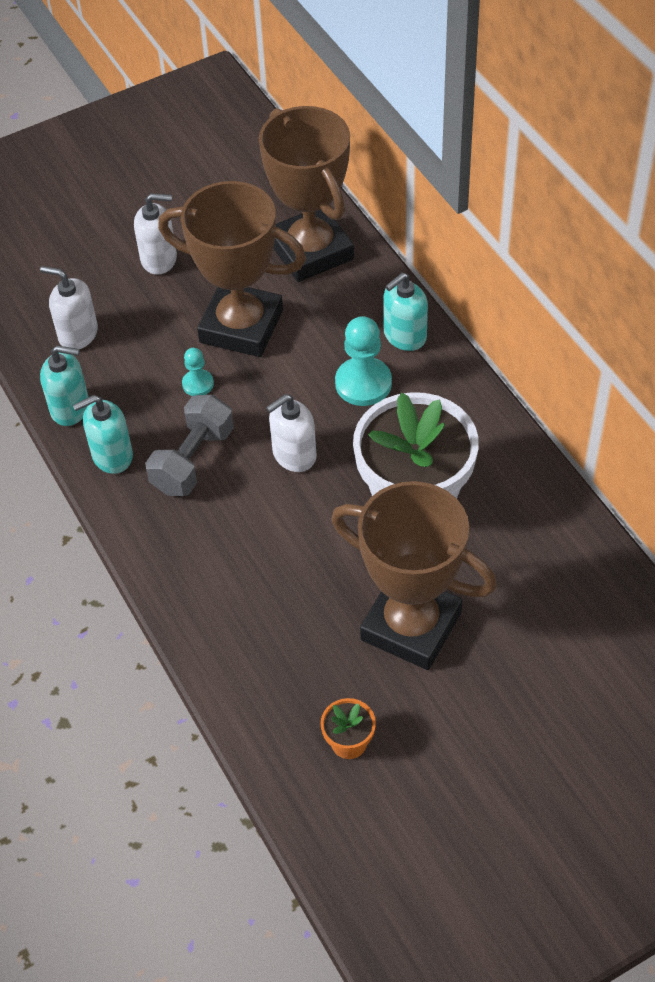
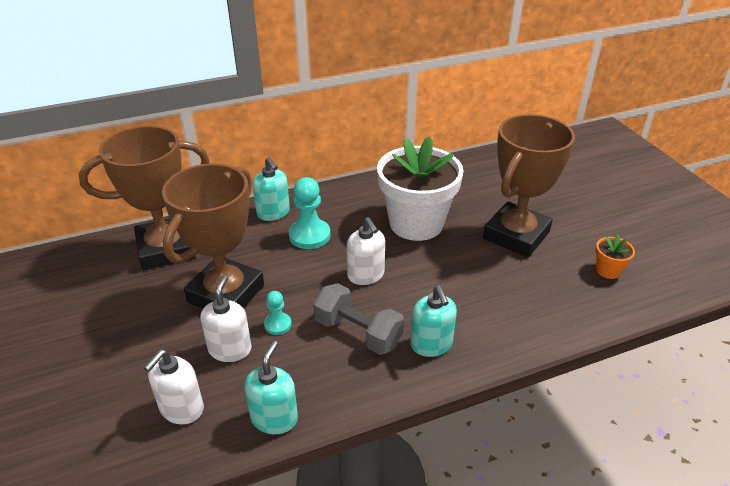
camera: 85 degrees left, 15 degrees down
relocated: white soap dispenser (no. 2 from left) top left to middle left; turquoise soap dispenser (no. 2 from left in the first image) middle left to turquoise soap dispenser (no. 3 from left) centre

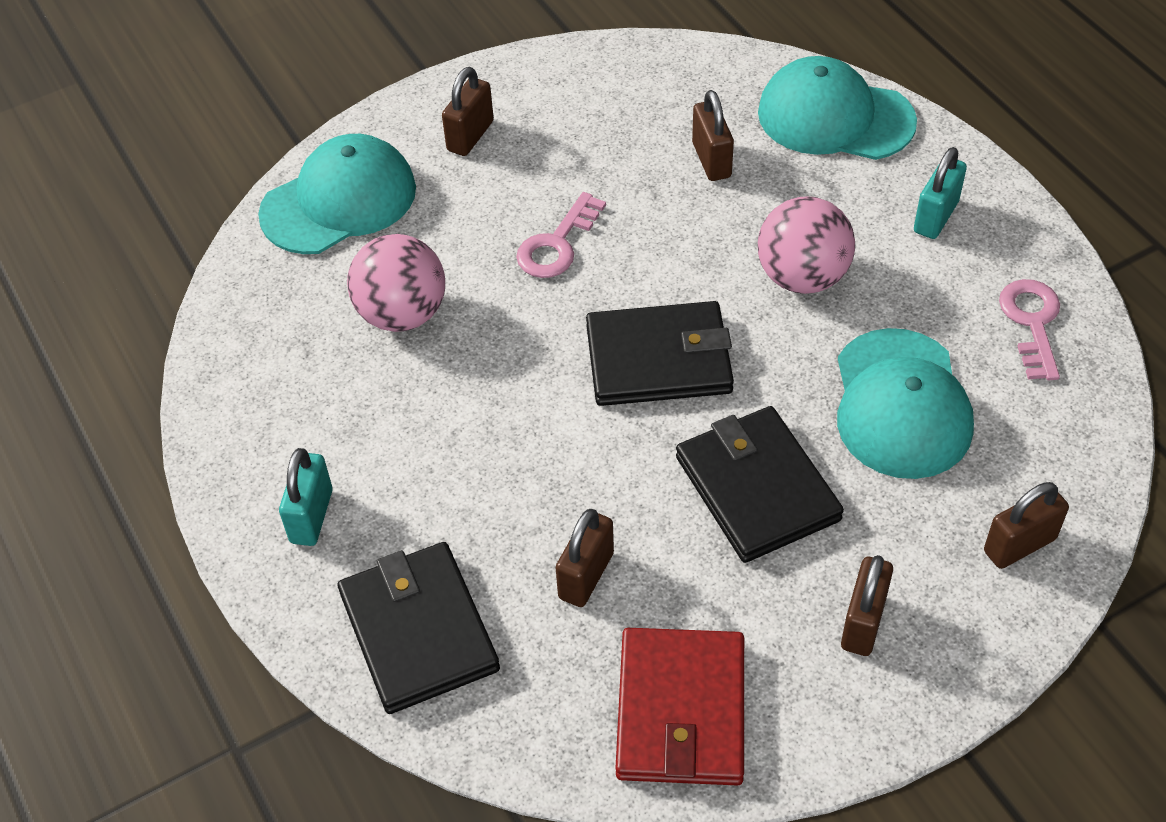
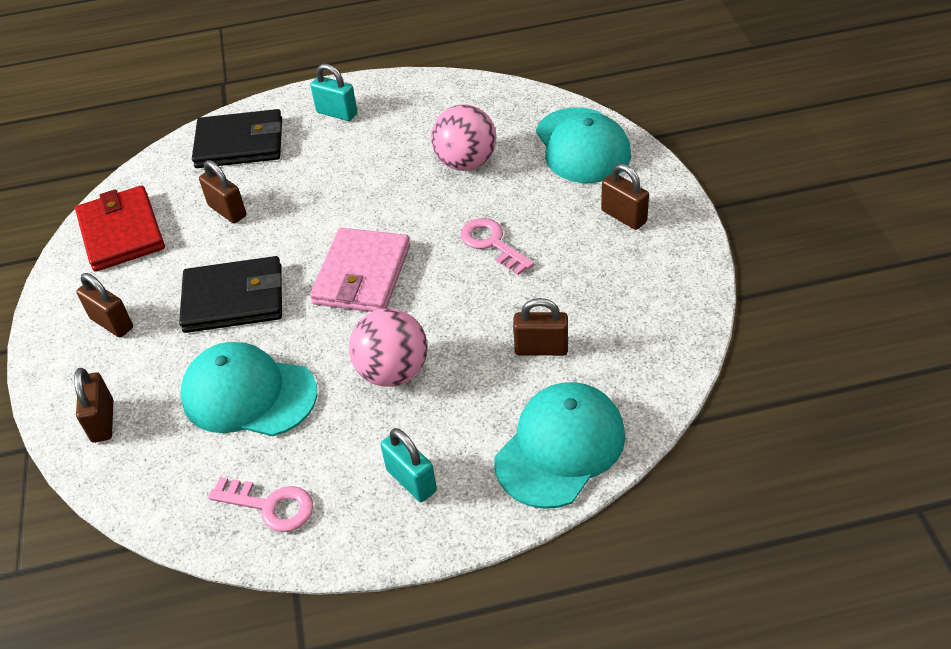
camera: 110 degrees right, 5 degrees down
colour: black wallet (no. 2 from left) centre to pink wallet centre
spun: red wallet bottom centre = middle left 45 degrees clockwise

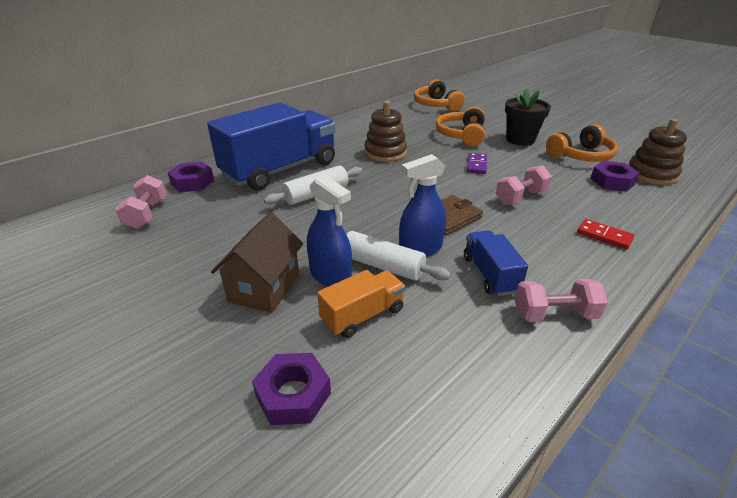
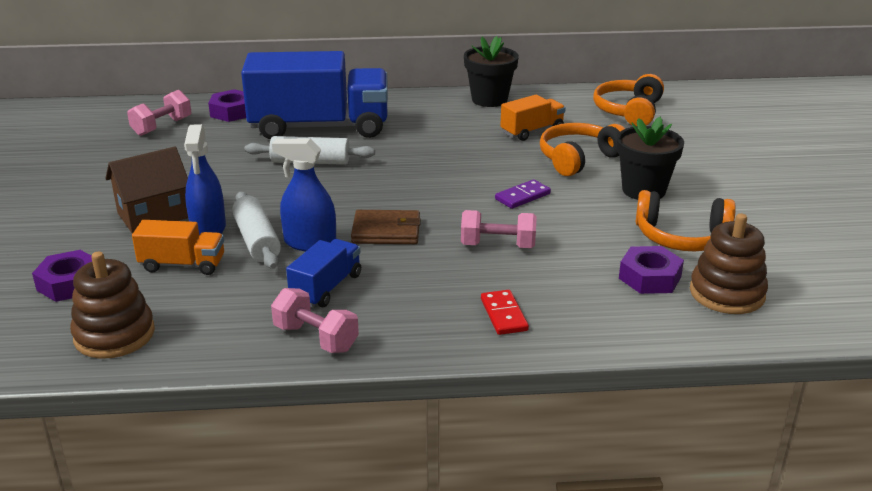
camera: 40 degrees right, 5 degrees down
appeared: black flower pot (no. 1 from left) top centre; orange truck (no. 2 from left) top centre
relocated: brown stacking toy (no. 1 from left) top centre to middle left

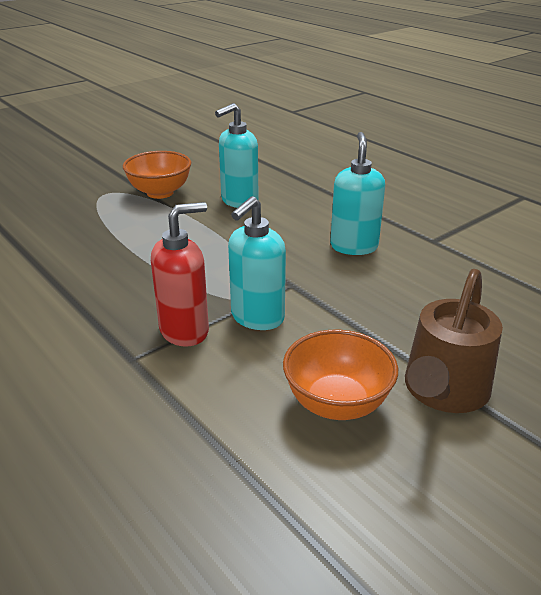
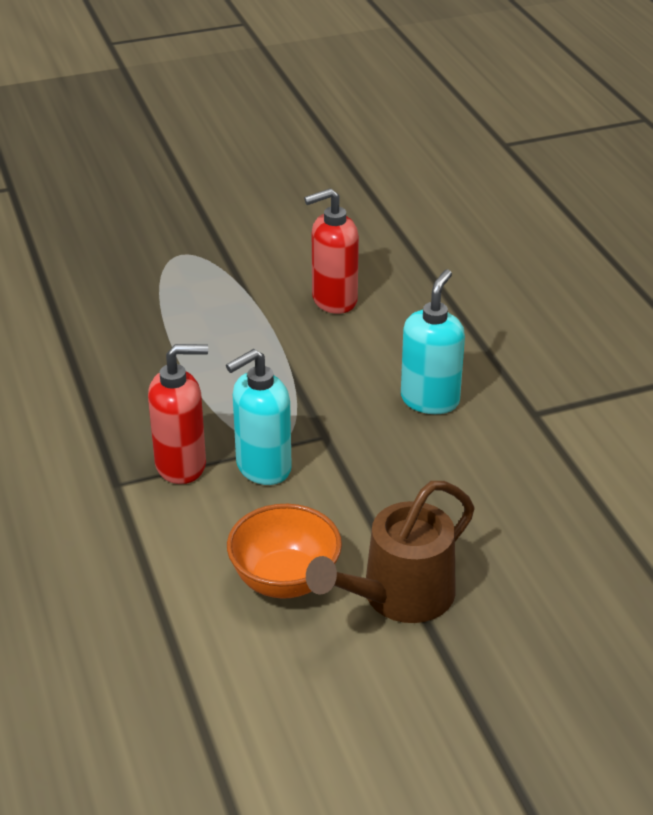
camera: 20 degrees right, 5 degrees up
missing: orange bowl (no. 1 from left) top left
colour: turquoise soap dispenser (no. 1 from left) top centre to red soap dispenser (no. 2 from left) top centre

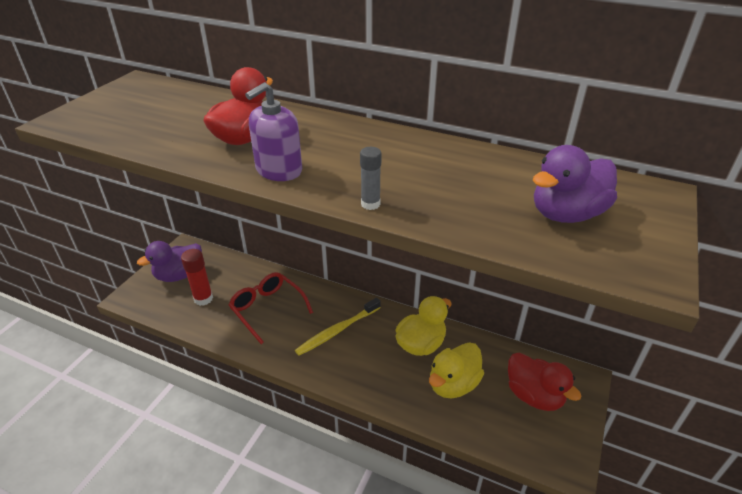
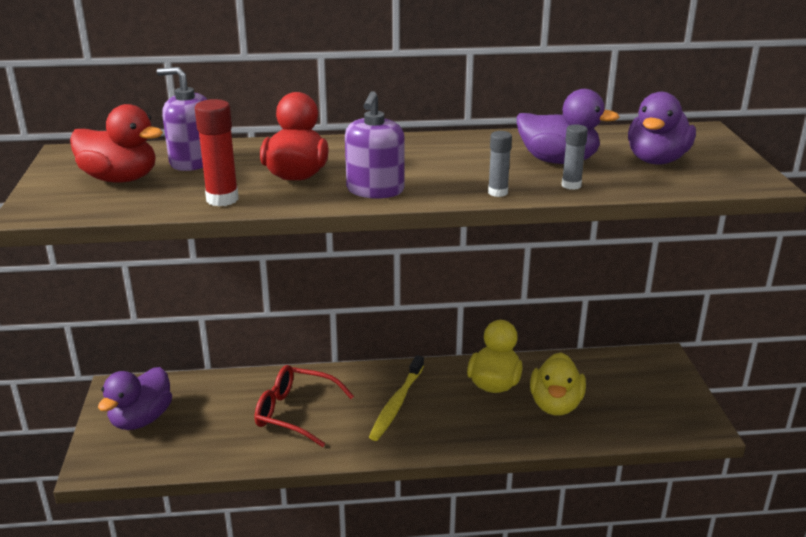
camera: 30 degrees left, 10 degrees down
appeared: purple soap dispenser (no. 1 from left) top left; purple duck (no. 2 from left) top right; grey glue stick (no. 2 from left) top right
relocated: red duck (no. 2 from left in the first image) bottom right to red duck (no. 1 from left) top left; red glue stick middle left to top left

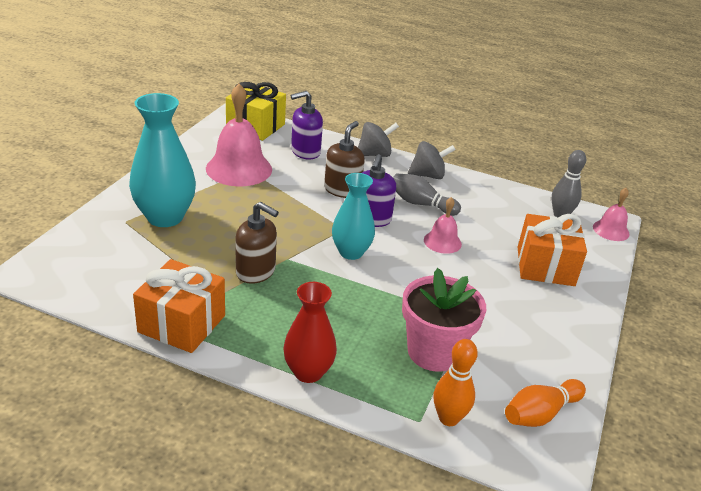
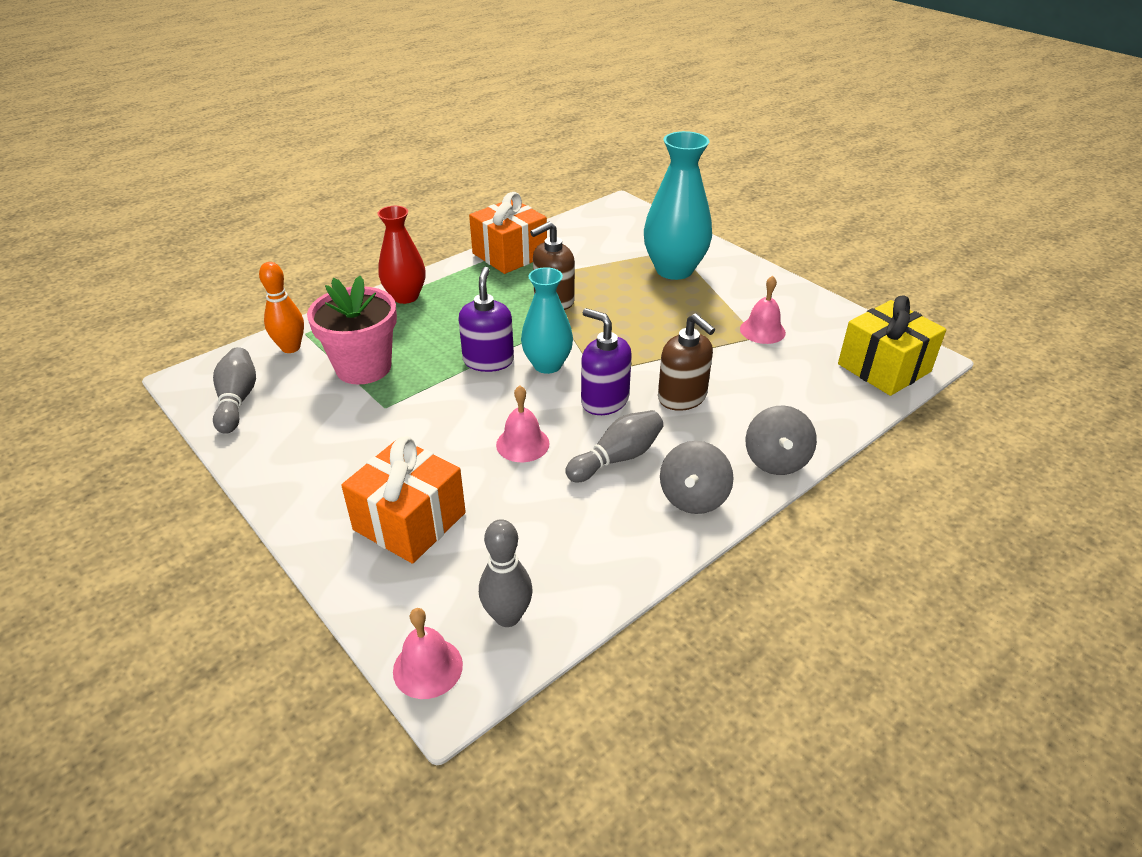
camera: 120 degrees right, 5 degrees up
relocated: purple soap dispenser (no. 1 from left) top centre to centre
colour: orange bowling pin (no. 2 from left) bottom right to grey bowling pin (no. 1 from left) middle left
size: pink bell (no. 1 from left in the first image) top centre = middle right x0.52

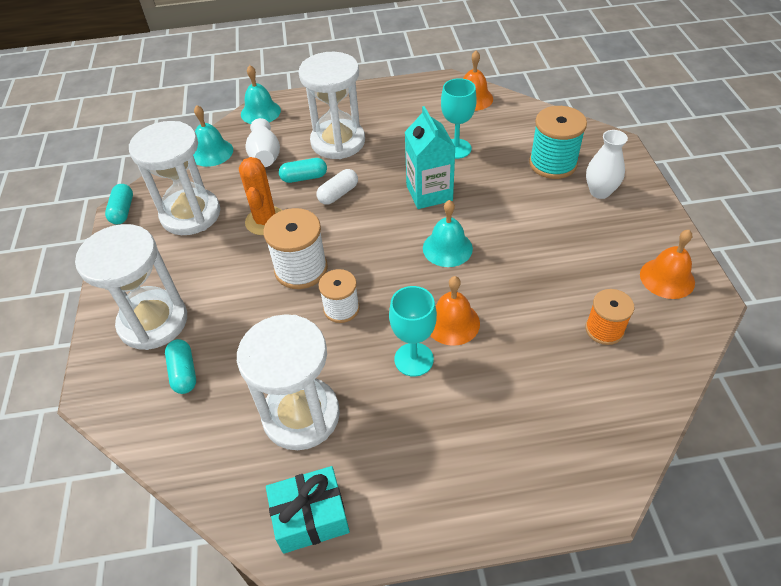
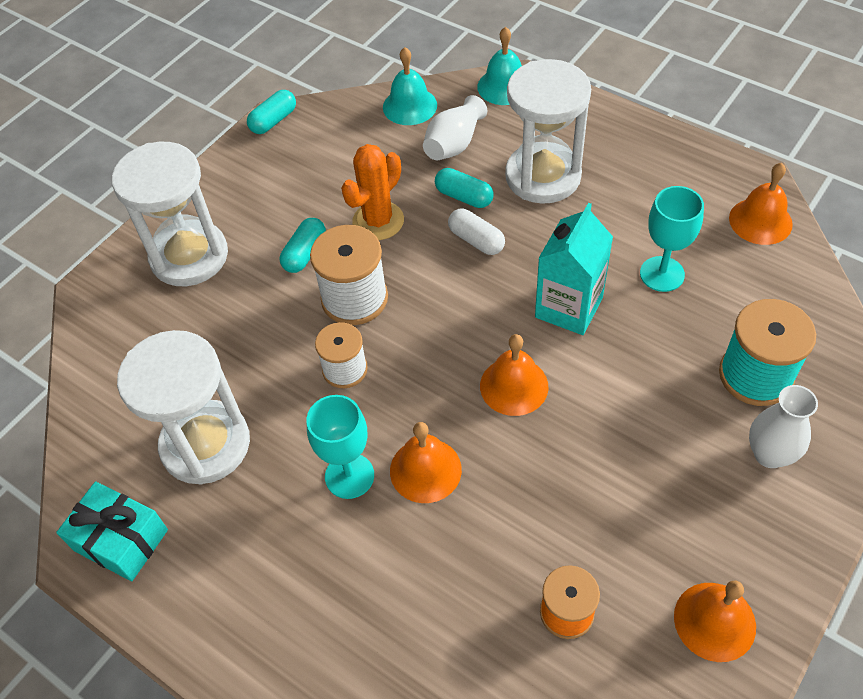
camera: 45 degrees right, 5 degrees up
missing: white hourglass (no. 2 from left) top left
relocated: turquoise capsule (no. 2 from left) middle left to centre
colour: turquoise bell (no. 3 from left) centre to orange bell (no. 2 from left) centre
spun: white capsule top centre = top centre 45 degrees clockwise

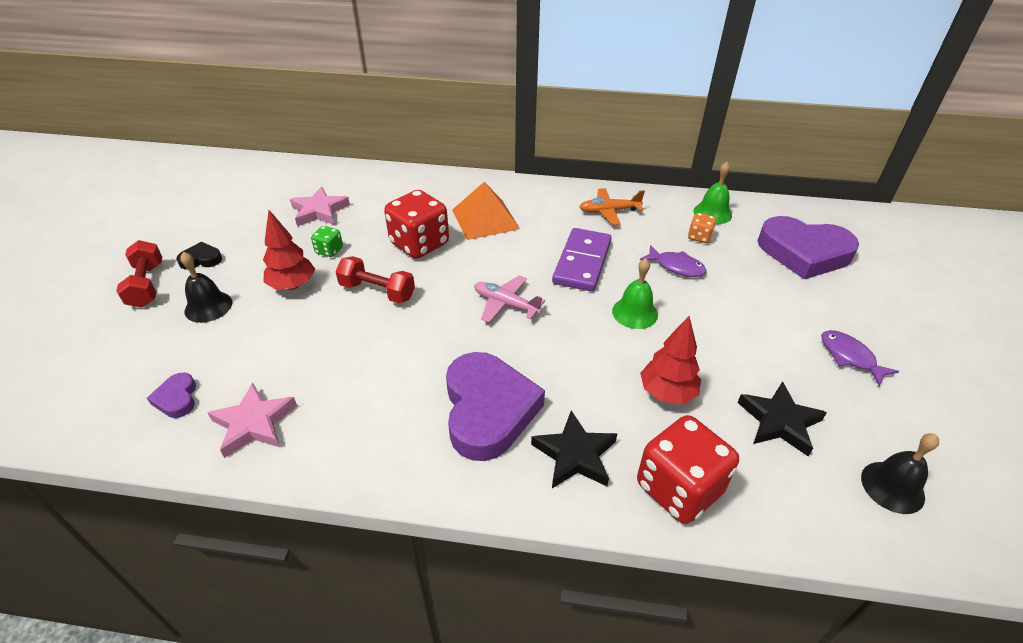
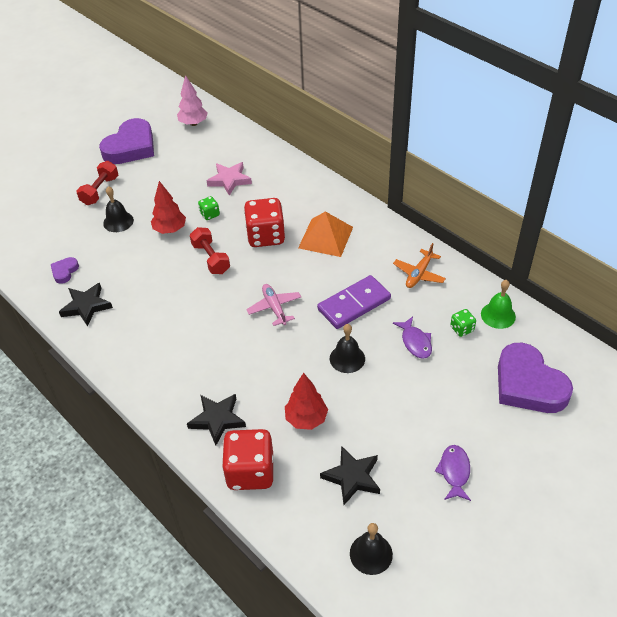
camera: 40 degrees right, 5 degrees up
missing: black heart middle left
appeared: pink tree top left
relocated: purple heart (no. 2 from left) centre to top left
colour: pink star (no. 1 from left) middle left to black star (no. 1 from left) middle left; green bell (no. 1 from left) centre to black bell (no. 2 from left) centre; orange dice middle right to green dice (no. 2 from left) middle right
spun: orange plane top centre = middle right 90 degrees counterclockwise

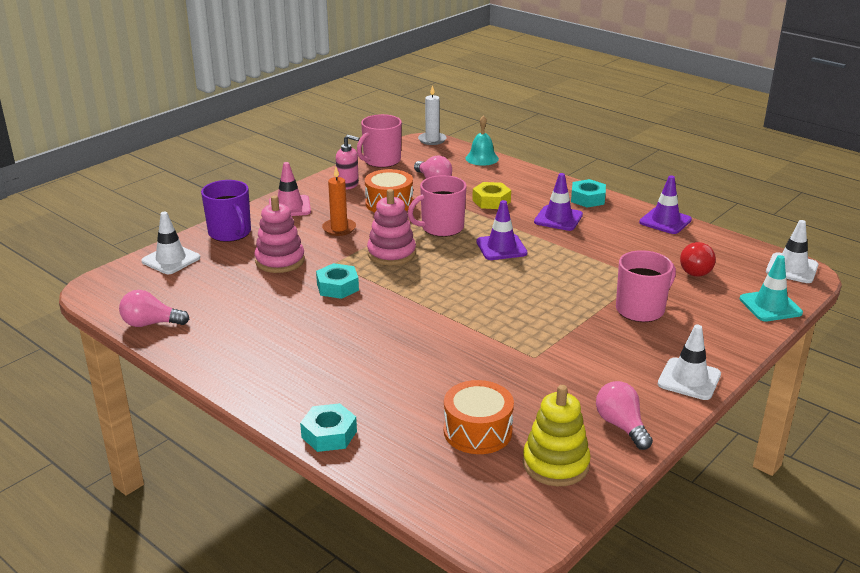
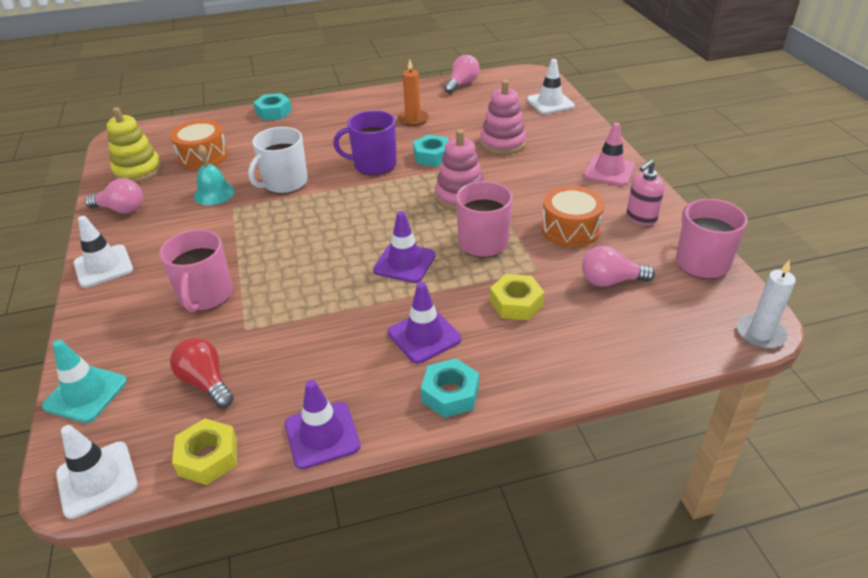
camera: 125 degrees right, 10 degrees up
appeared: yellow nut (no. 1 from left) bottom left; white mug top left
relocated: turquoise bell top centre to top left; purple mug middle left to top centre; orange candle centre to top centre

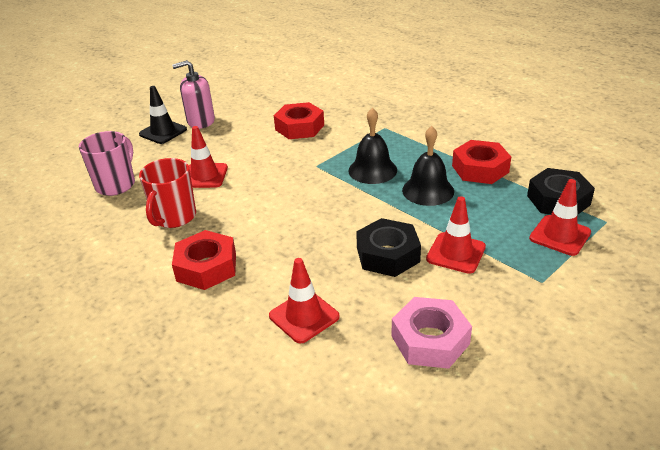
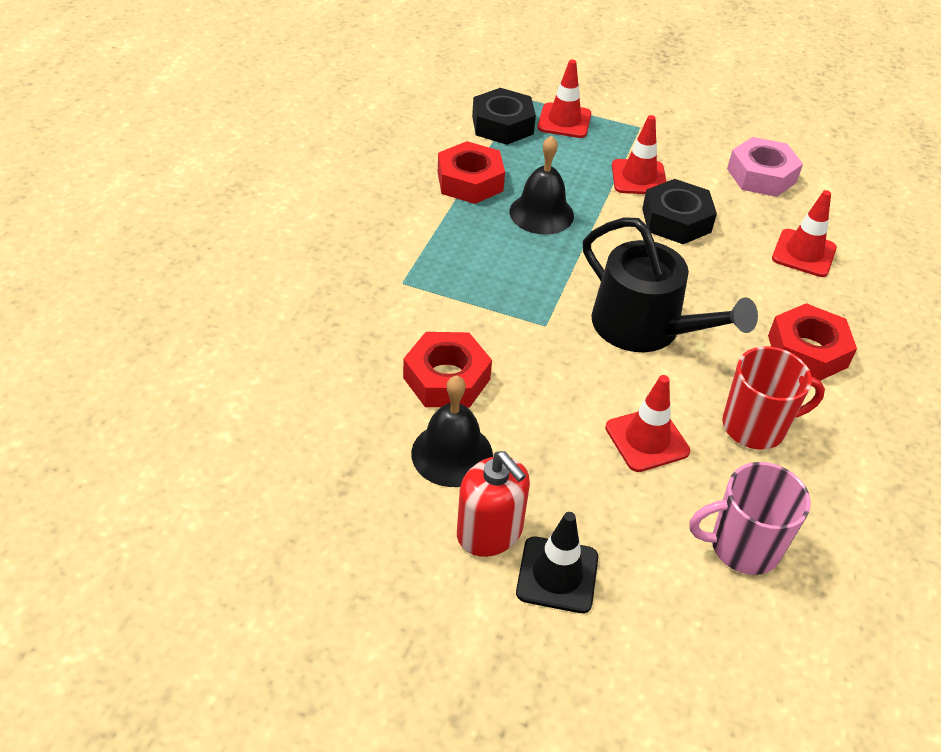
camera: 120 degrees left, 10 degrees up
appeared: black watering can middle right
relocated: black bell (no. 1 from left) top centre to centre
colour: pink soap dispenser top left to red soap dispenser bottom centre

